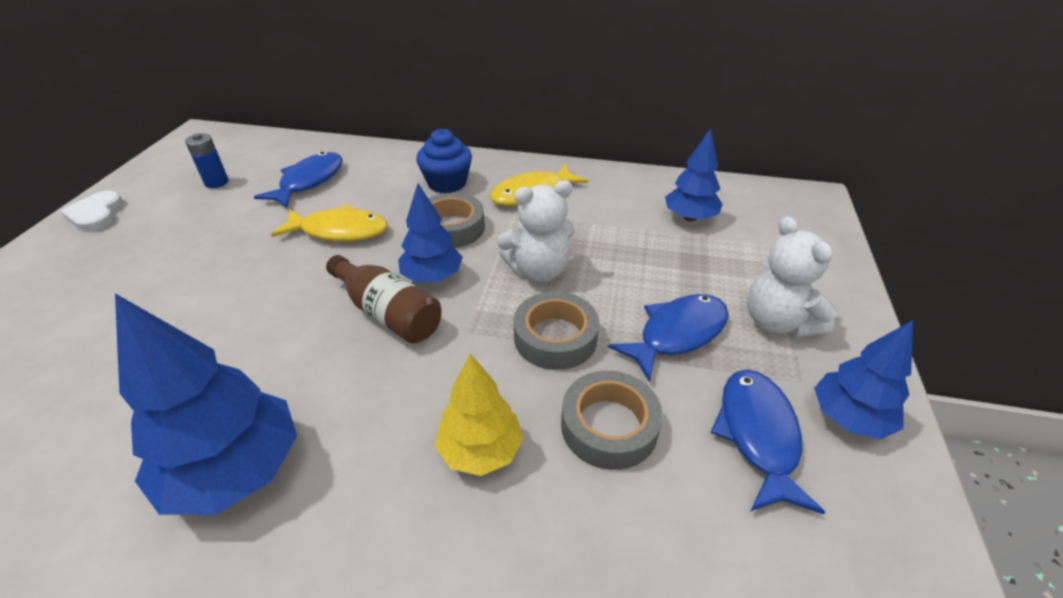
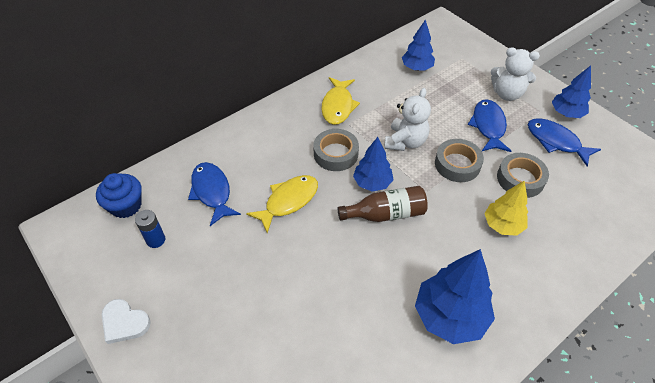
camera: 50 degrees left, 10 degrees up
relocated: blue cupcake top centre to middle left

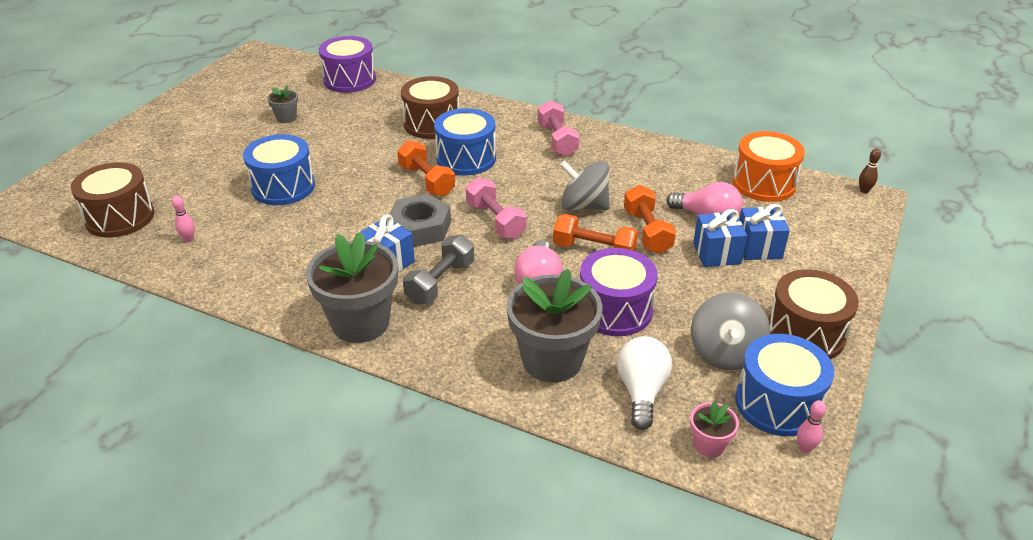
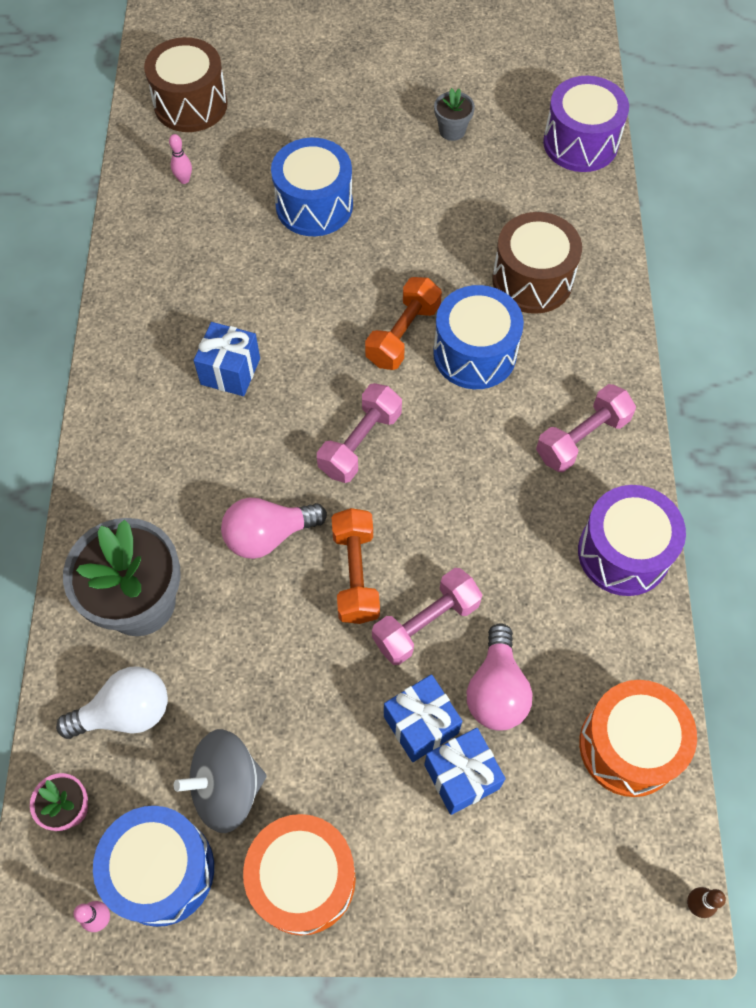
camera: 65 degrees right, 25 degrees up
missing: grey flower pot (no. 2 from left) centre; grey nut centre; grey dumbbell centre; grey spinning top (no. 1 from left) centre
relocated: purple drum (no. 2 from left) centre to middle right
colour: brown drum (no. 3 from left) middle right to orange drum (no. 1 from left) bottom centre; orange dumbbell (no. 3 from left) centre to pink dumbbell (no. 2 from left) centre

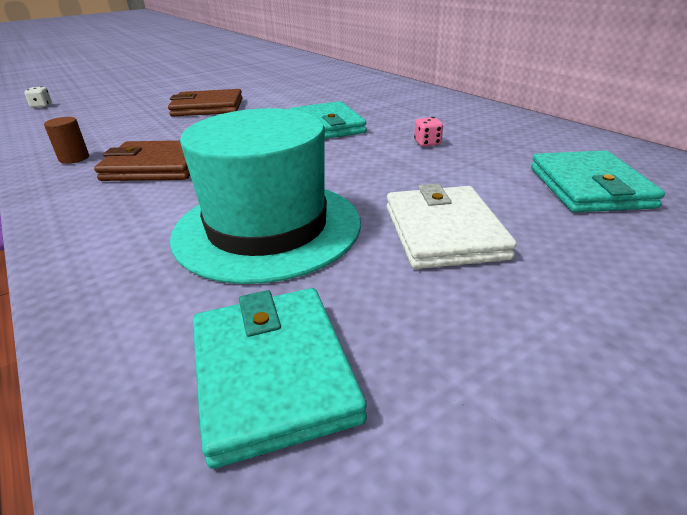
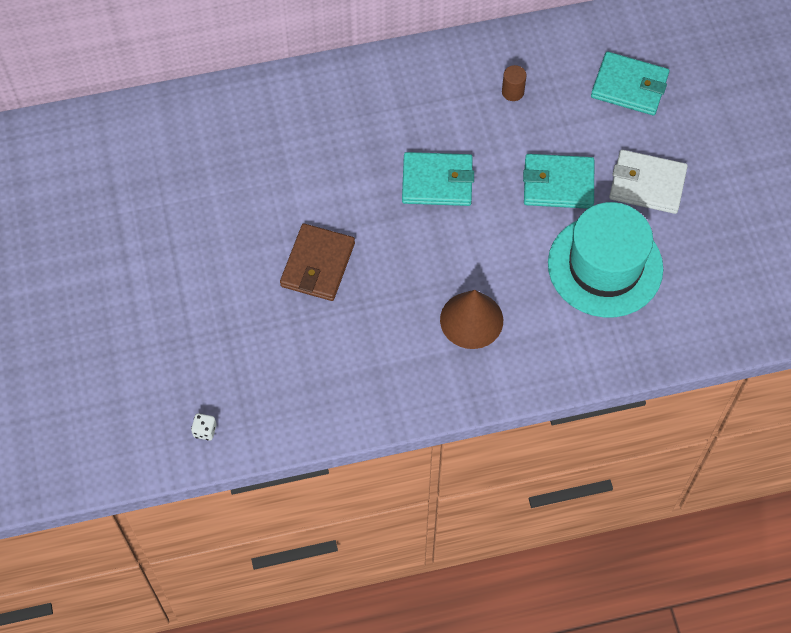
camera: 70 degrees left, 30 degrees up
missing: pink dice top centre
relocated: brown cylinder top left to top centre; turquoise wallet (no. 1 from left in the first image) bottom centre to turquoise wallet (no. 2 from left) top right
exchanged: brown wallet (no. 1 from left) top left to brown cone centre

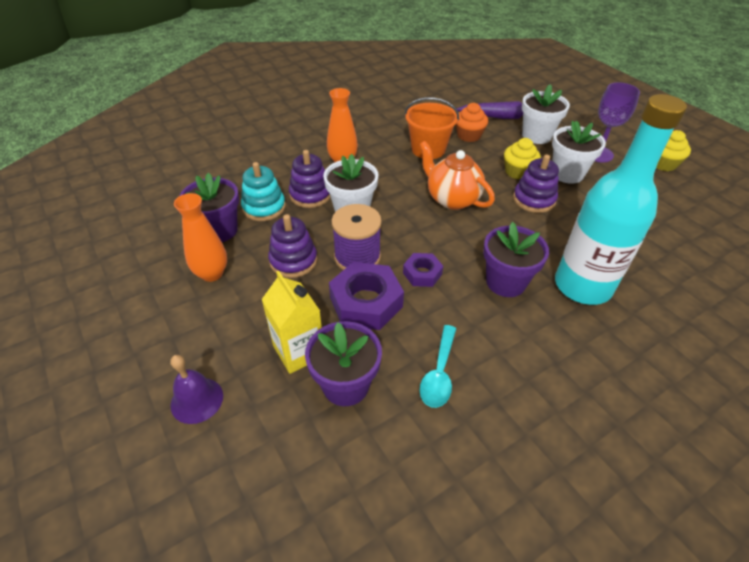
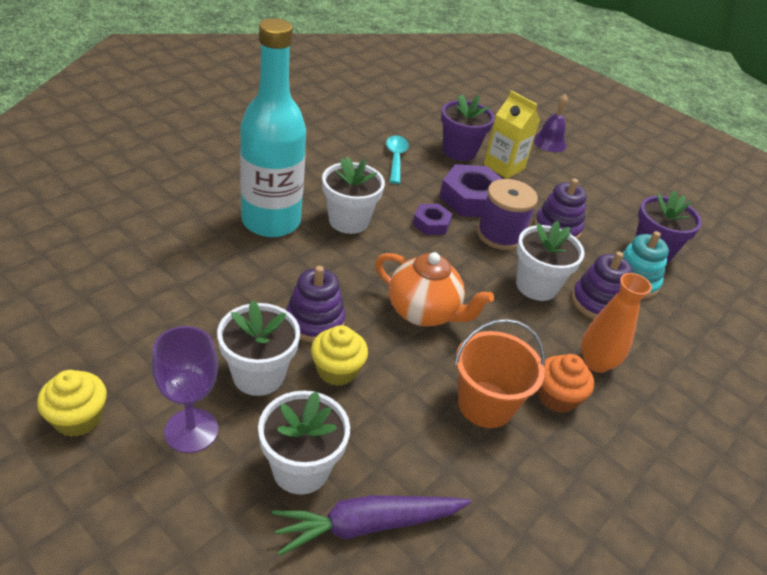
camera: 160 degrees right, 5 degrees down
missing: orange vase (no. 1 from left) middle left
relocated: orange cupcake top centre to middle right
colour: purple flower pot (no. 3 from left) middle right to white flower pot (no. 3 from left) centre

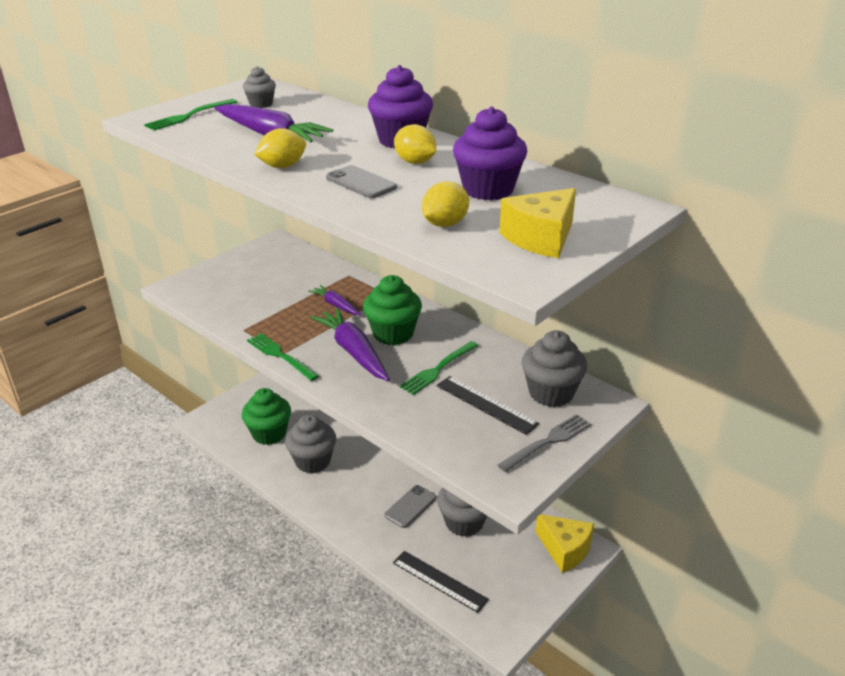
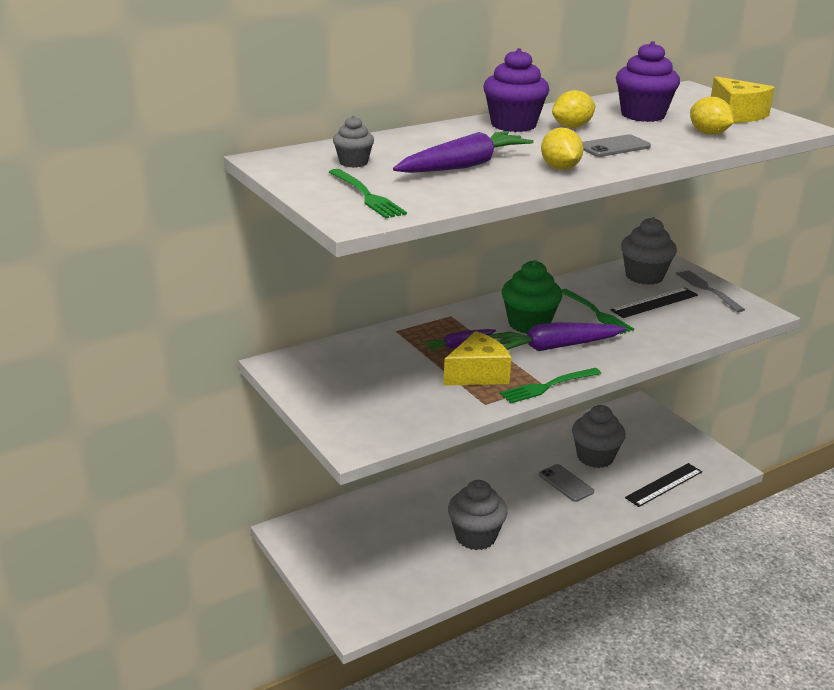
camera: 75 degrees left, 5 degrees down
missing: green cupcake (no. 1 from left) middle left
relocated: yellow cheese (no. 2 from left in the first image) bottom right to yellow cheese (no. 1 from left) centre

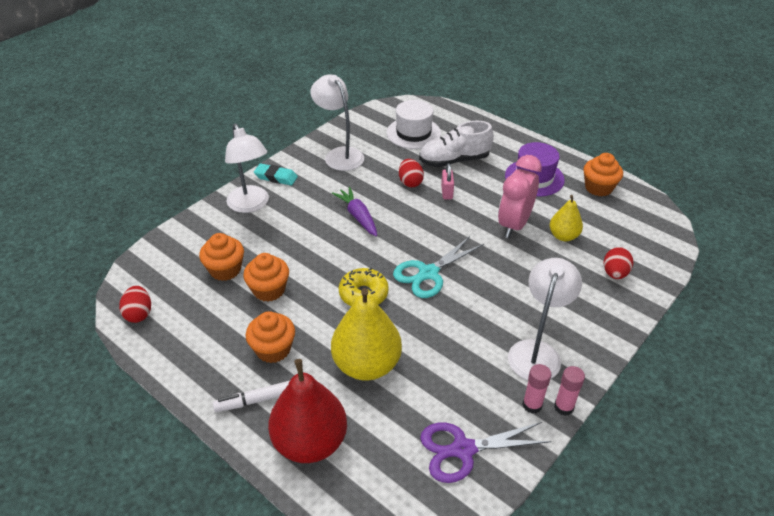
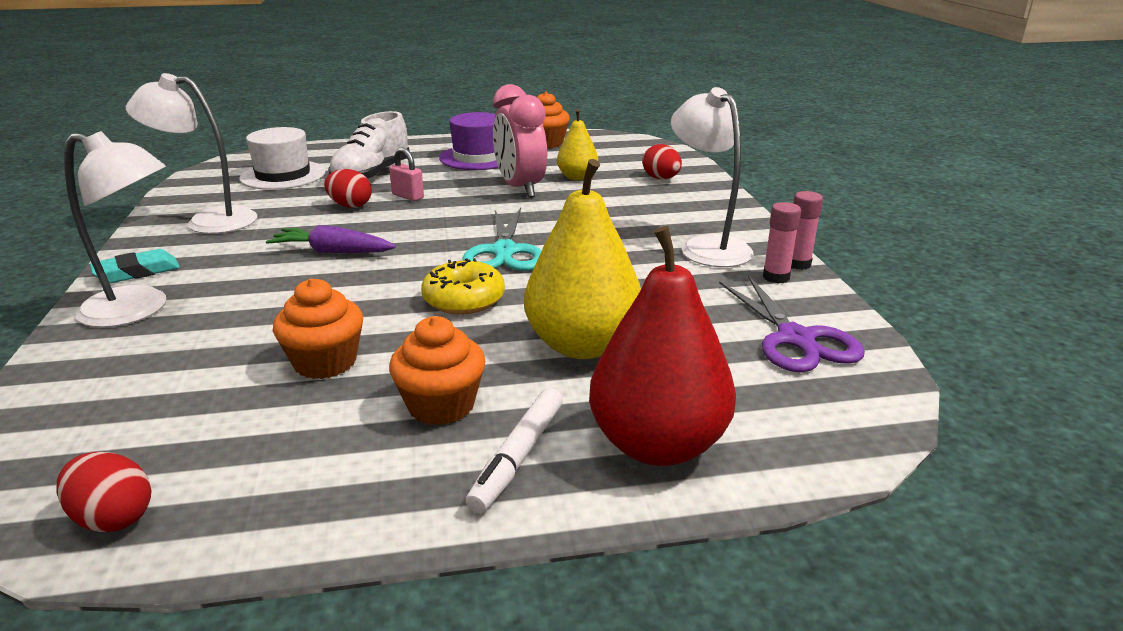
camera: 50 degrees left, 15 degrees down
missing: orange cupcake (no. 1 from left) middle left
spun: purple scissors bottom centre = middle right 45 degrees counterclockwise

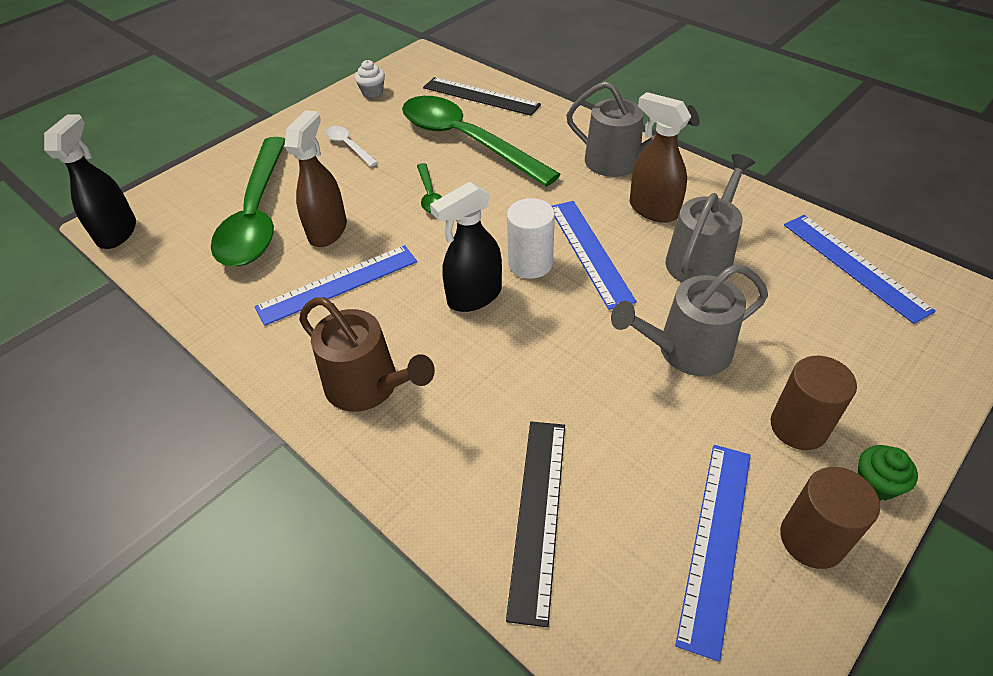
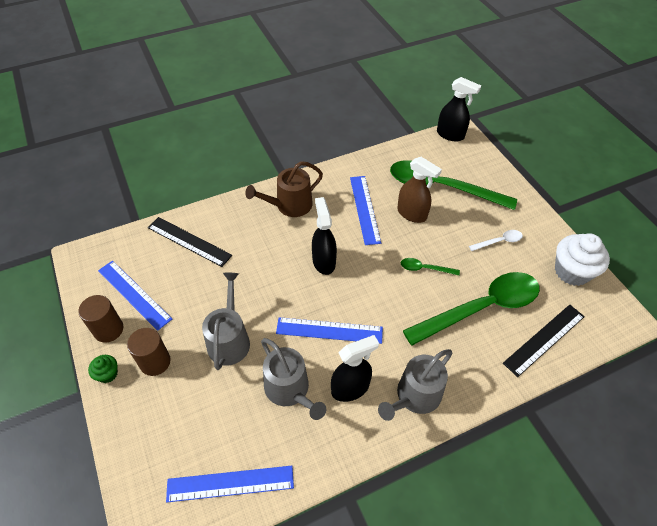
camera: 110 degrees right, 5 degrees up
missing: white cylinder centre
colour: brown spray bottle (no. 2 from left) top centre to black spray bottle (no. 2 from left) bottom centre
size: white cupcake top centre = middle right x2.04

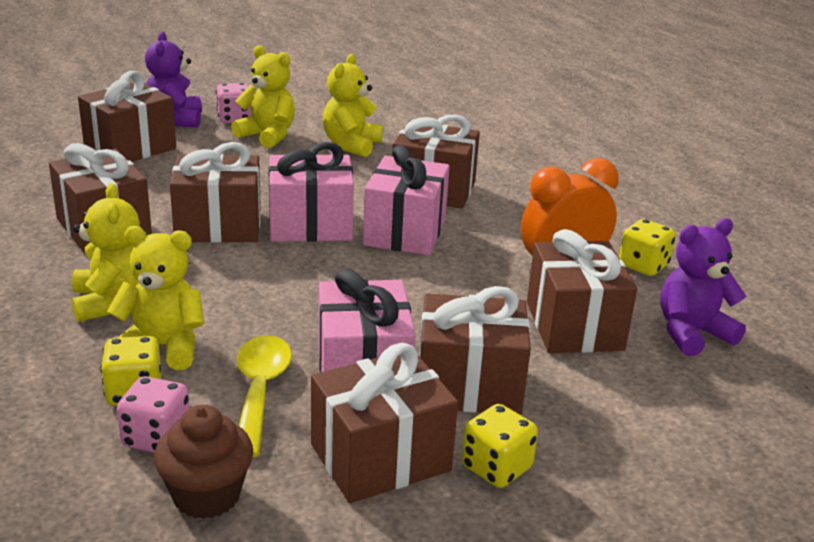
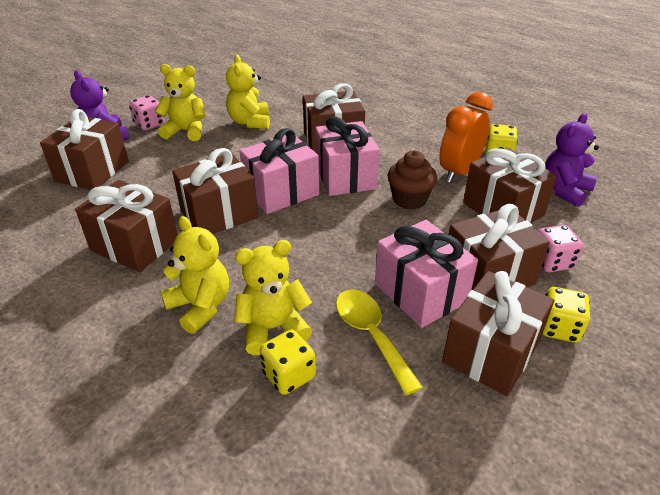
camera: 25 degrees left, 10 degrees up
relocated: brown cupcake bottom left to centre; pink dice (no. 1 from left in the first image) bottom left to pink dice (no. 2 from left) middle right

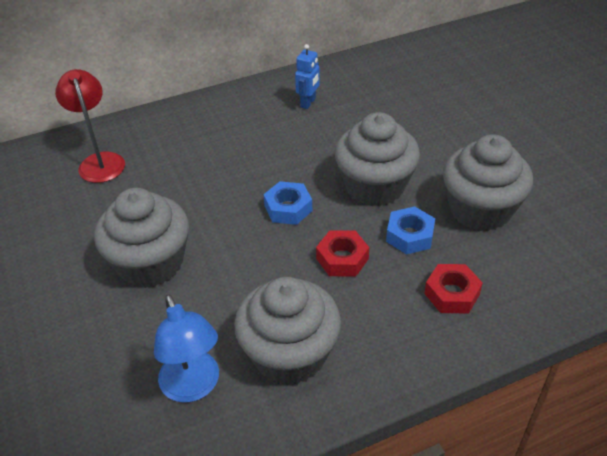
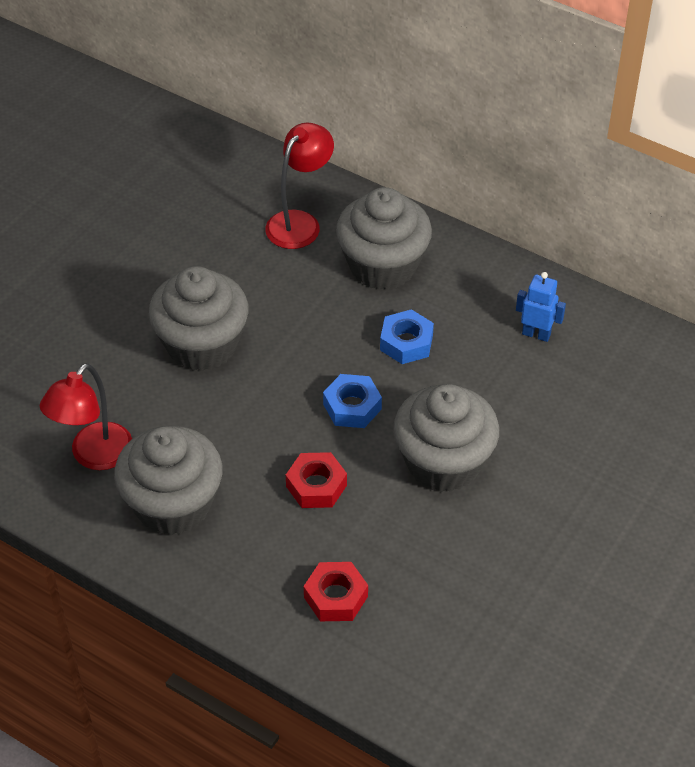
camera: 55 degrees right, 5 degrees up
relocated: grey cupcake (no. 4 from left in the first image) middle right to grey cupcake (no. 3 from left) top centre; blue nut (no. 2 from left) middle right to centre
colour: blue lamp bottom left to red lamp (no. 1 from left) middle left
spun: blue robot top centre = middle right 150 degrees counterclockwise

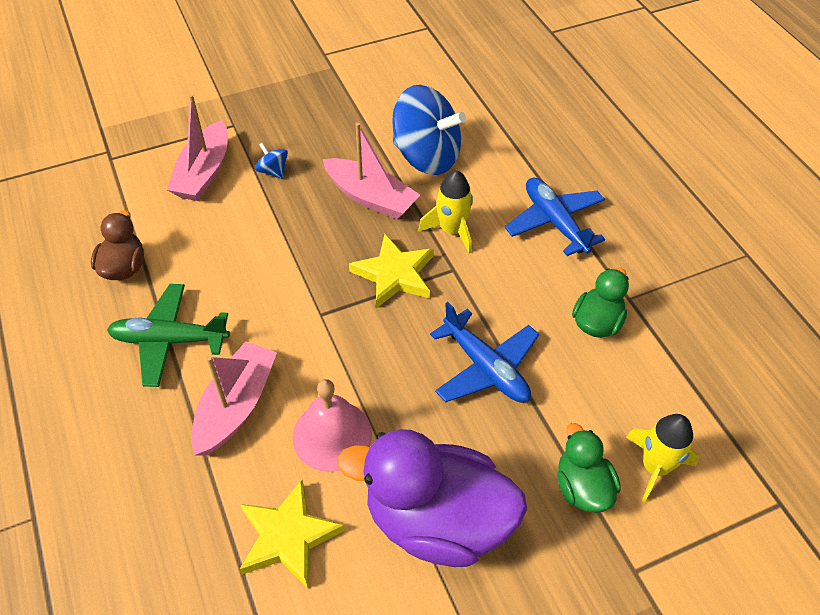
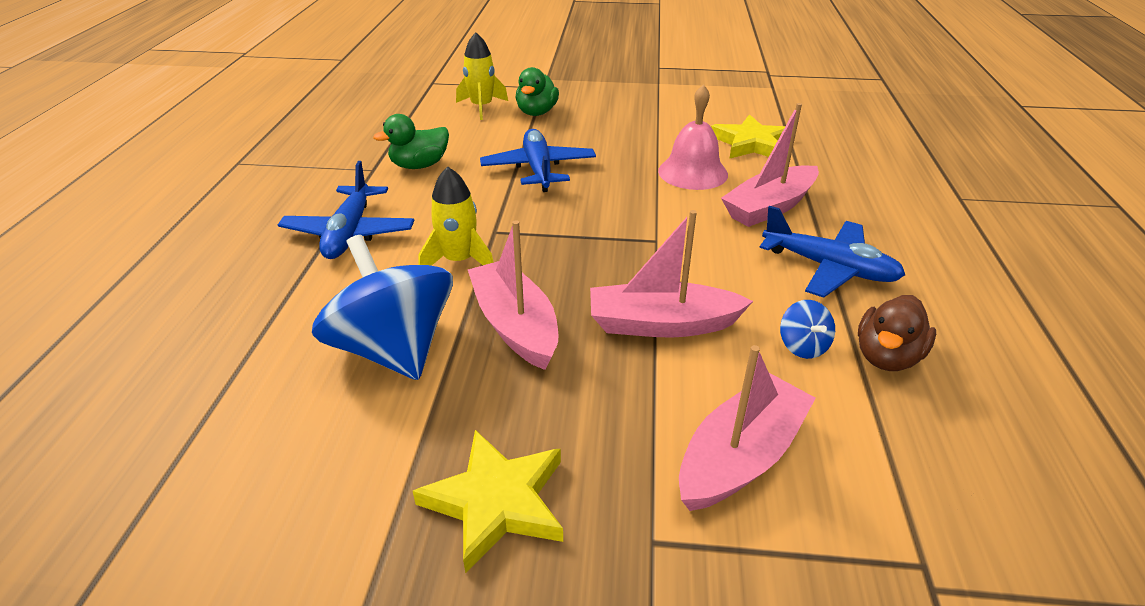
camera: 150 degrees left, 15 degrees down
missing: purple duck bottom centre
appeared: pink boat (no. 2 from left) centre
relocated: yellow star (no. 2 from left in the first image) centre to yellow star (no. 1 from left) bottom centre; blue spinning top (no. 1 from left in the first image) top left to blue spinning top (no. 2 from left) middle right
colour: green plane middle left to blue plane (no. 3 from left) middle right

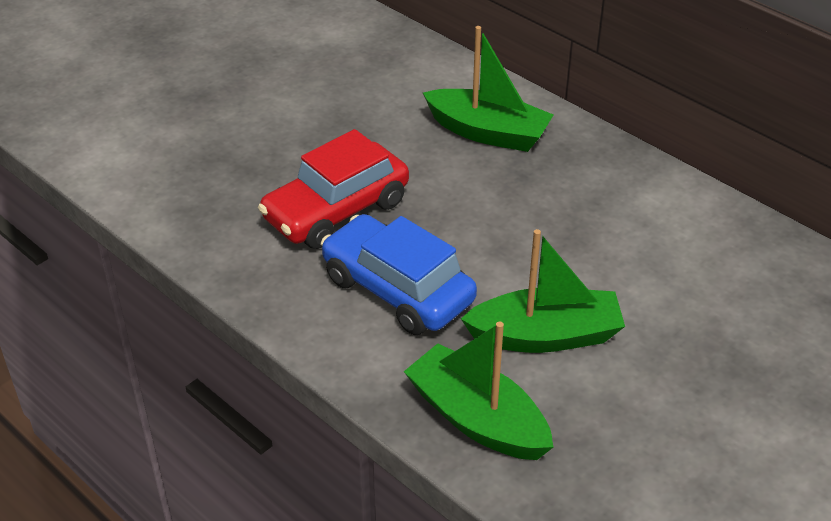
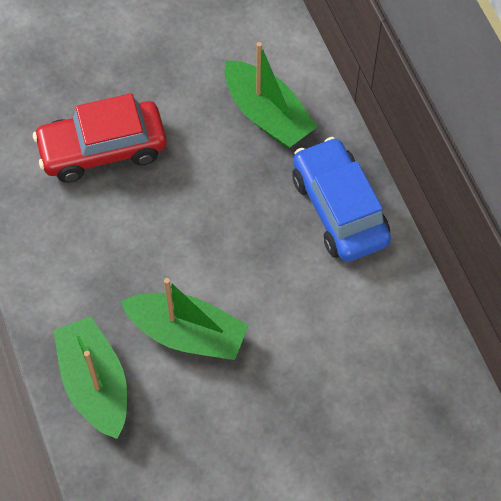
camera: 25 degrees right, 20 degrees up
relocated: blue car centre to middle right

